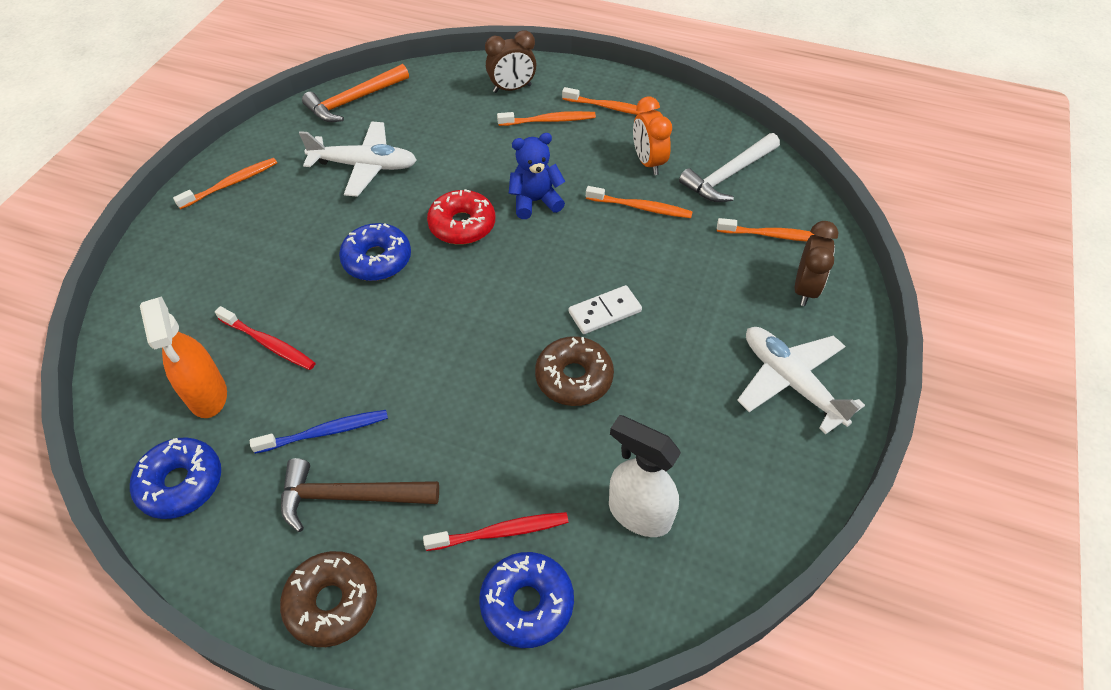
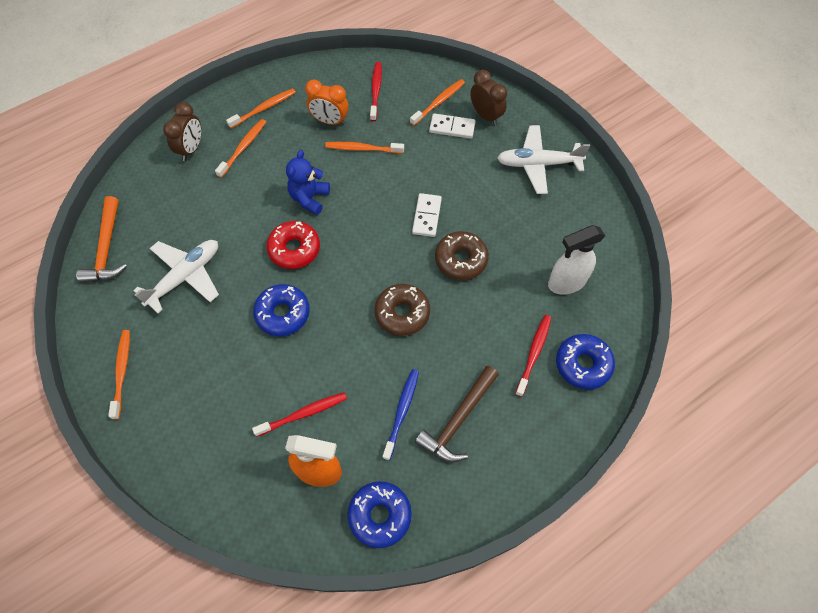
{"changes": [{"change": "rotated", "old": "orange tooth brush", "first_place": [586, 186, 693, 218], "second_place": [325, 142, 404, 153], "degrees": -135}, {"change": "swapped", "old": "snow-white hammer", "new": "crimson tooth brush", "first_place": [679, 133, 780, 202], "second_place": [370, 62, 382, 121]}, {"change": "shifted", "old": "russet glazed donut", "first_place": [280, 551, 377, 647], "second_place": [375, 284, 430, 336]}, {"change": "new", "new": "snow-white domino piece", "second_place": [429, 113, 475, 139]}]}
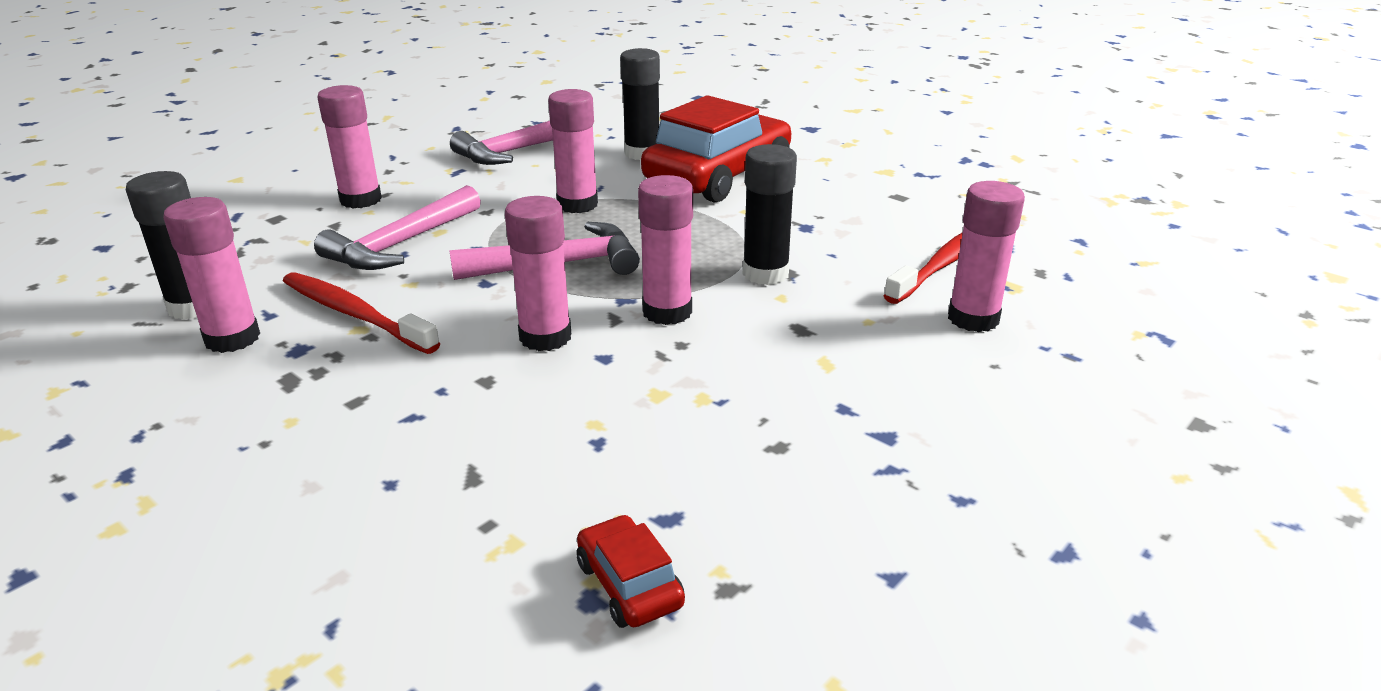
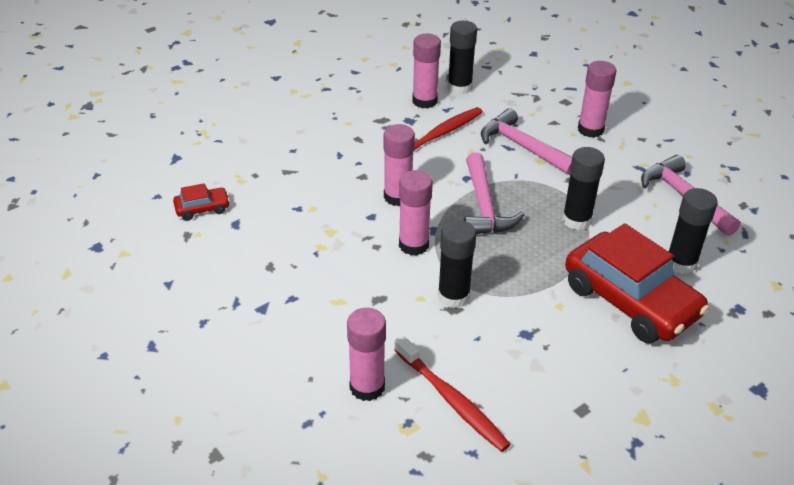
{"changes": [{"change": "repainted", "old": "rose-pink stick of glue", "new": "jet-black stick of glue", "first_place": [548, 89, 598, 213], "second_place": [562, 147, 605, 230]}]}
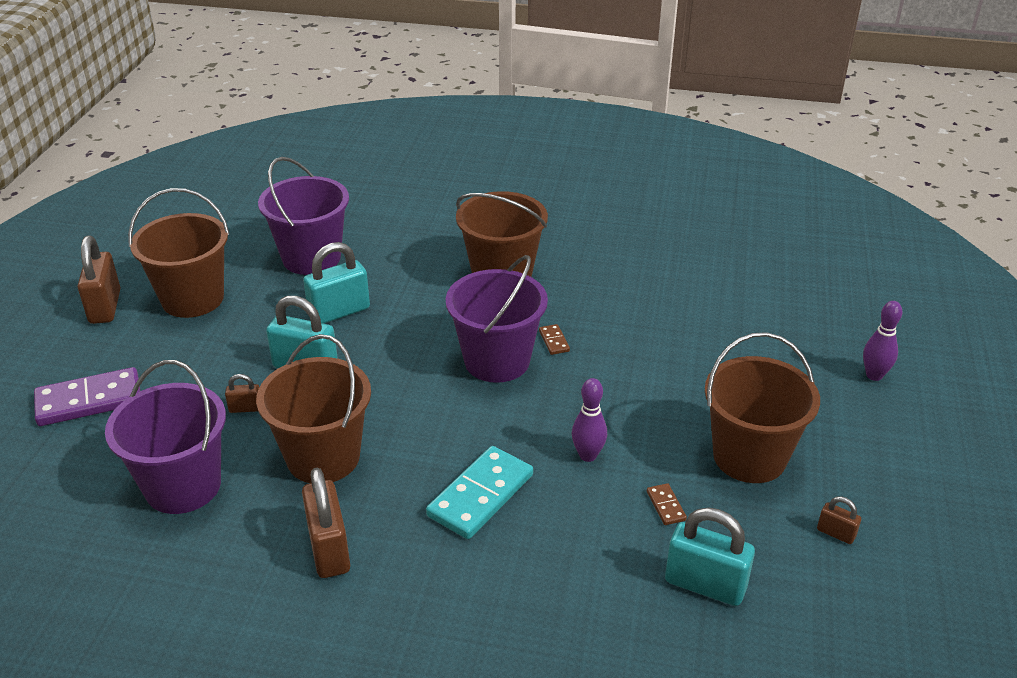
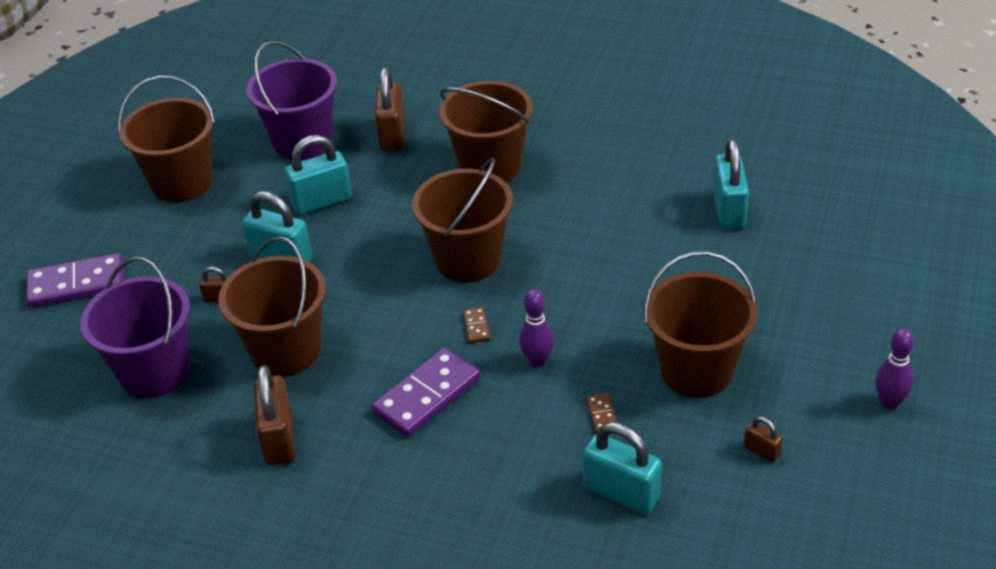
{"changes": [{"change": "repainted", "old": "aqua domino piece", "new": "purple domino piece", "first_place": [426, 446, 533, 539], "second_place": [372, 348, 480, 437]}, {"change": "shifted", "old": "russet lock", "first_place": [78, 236, 121, 324], "second_place": [375, 67, 405, 151]}, {"change": "repainted", "old": "purple bucket", "new": "russet bucket", "first_place": [446, 255, 548, 383], "second_place": [412, 158, 513, 282]}, {"change": "shifted", "old": "russet domino piece", "first_place": [539, 324, 570, 355], "second_place": [463, 307, 491, 343]}, {"change": "new", "new": "aqua lock", "second_place": [713, 139, 749, 229]}, {"change": "shifted", "old": "purple tenpin", "first_place": [863, 301, 903, 381], "second_place": [875, 329, 914, 409]}]}
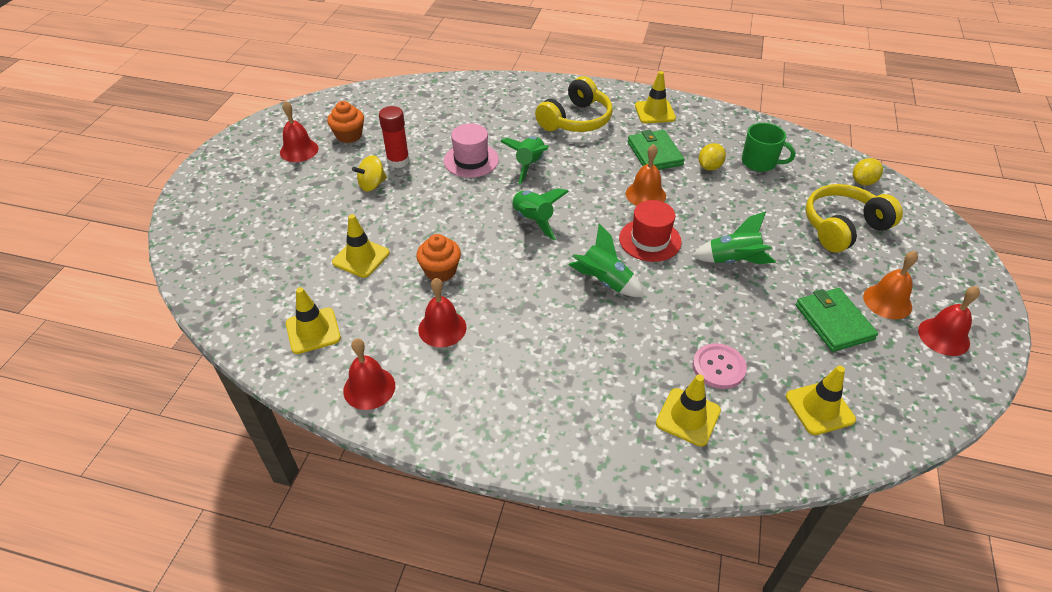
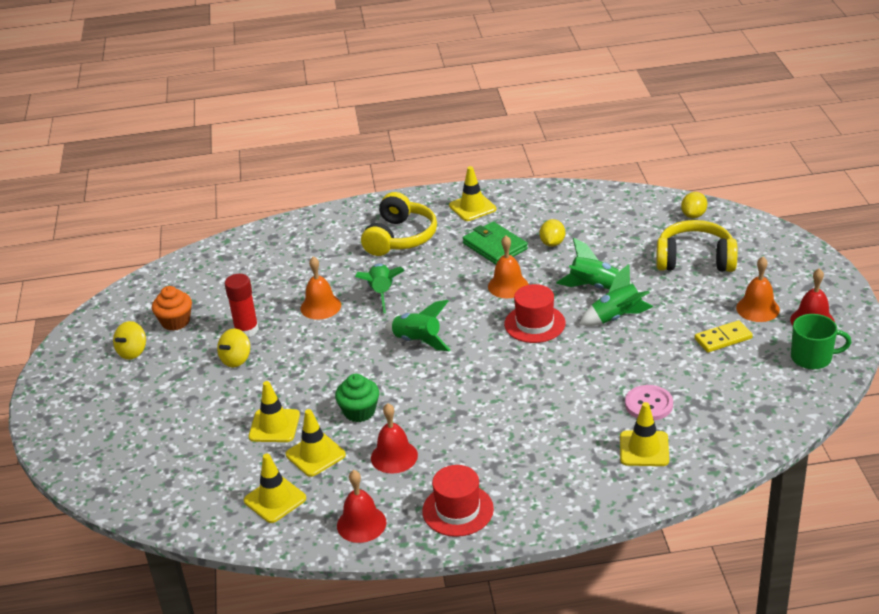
{"changes": [{"change": "swapped", "old": "crimson school bell", "new": "bright yellow whirligig", "first_place": [280, 101, 318, 162], "second_place": [113, 321, 146, 360]}, {"change": "shifted", "old": "bright yellow traffic cone", "first_place": [786, 366, 856, 435], "second_place": [286, 409, 346, 477]}, {"change": "swapped", "old": "rose-pink hat", "new": "orange school bell", "first_place": [444, 123, 499, 178], "second_place": [301, 256, 341, 320]}, {"change": "repainted", "old": "orange fairy cake", "new": "green fairy cake", "first_place": [416, 234, 461, 282], "second_place": [335, 374, 379, 422]}, {"change": "new", "new": "crimson hat", "second_place": [422, 465, 494, 537]}, {"change": "shifted", "old": "green rocket", "first_place": [568, 224, 644, 297], "second_place": [556, 238, 632, 289]}, {"change": "rotated", "old": "bright yellow headphones", "first_place": [805, 184, 903, 253], "second_place": [656, 220, 738, 272], "degrees": 60}, {"change": "swapped", "old": "green wallet", "new": "bright yellow domino piece", "first_place": [796, 288, 878, 352], "second_place": [695, 320, 753, 353]}, {"change": "shifted", "old": "green coffee mug", "first_place": [742, 123, 795, 172], "second_place": [791, 314, 851, 369]}]}
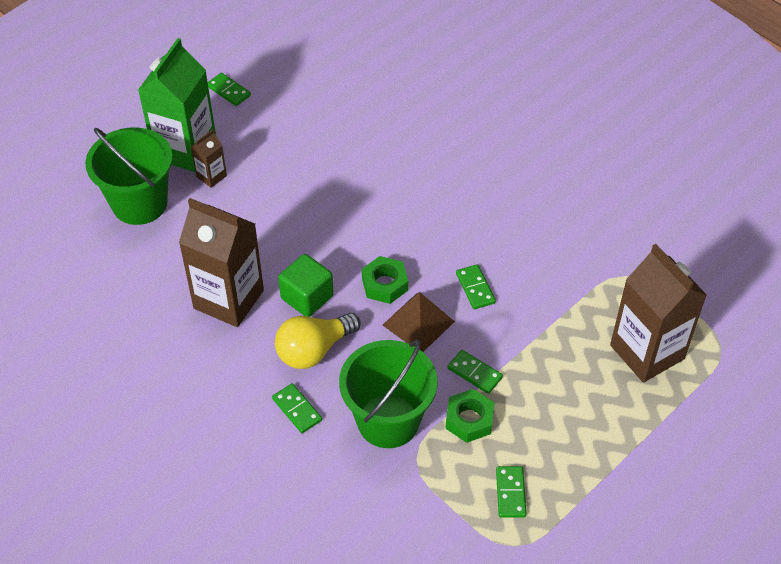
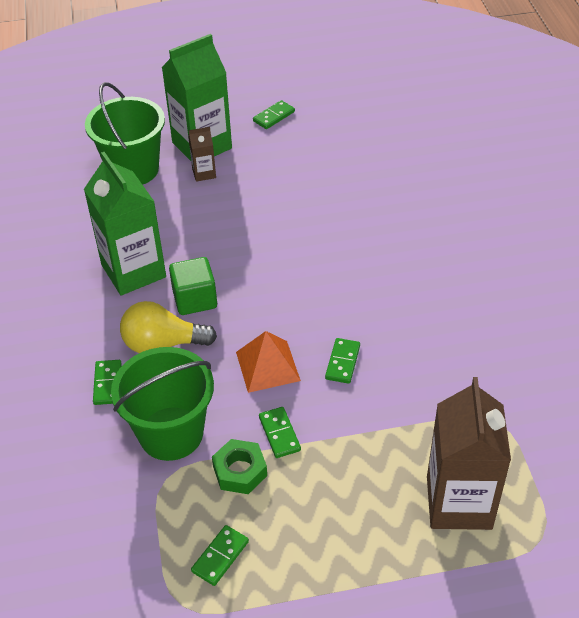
{"changes": [{"change": "repainted", "old": "russet milk carton", "new": "green milk carton", "first_place": [179, 198, 264, 327], "second_place": [84, 152, 166, 295]}, {"change": "repainted", "old": "russet pyramid", "new": "orange pyramid", "first_place": [383, 292, 455, 352], "second_place": [236, 331, 301, 393]}, {"change": "rotated", "old": "green domino piece", "first_place": [208, 73, 251, 106], "second_place": [253, 100, 295, 129], "degrees": 60}, {"change": "gone", "old": "green hex nut", "first_place": [362, 256, 408, 304]}]}
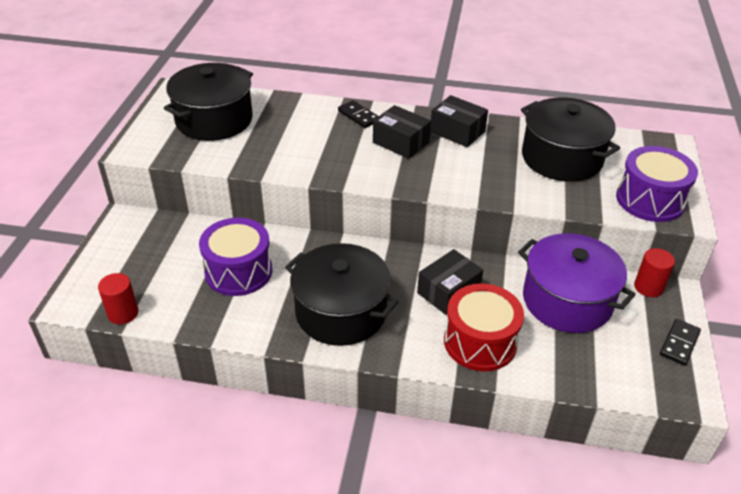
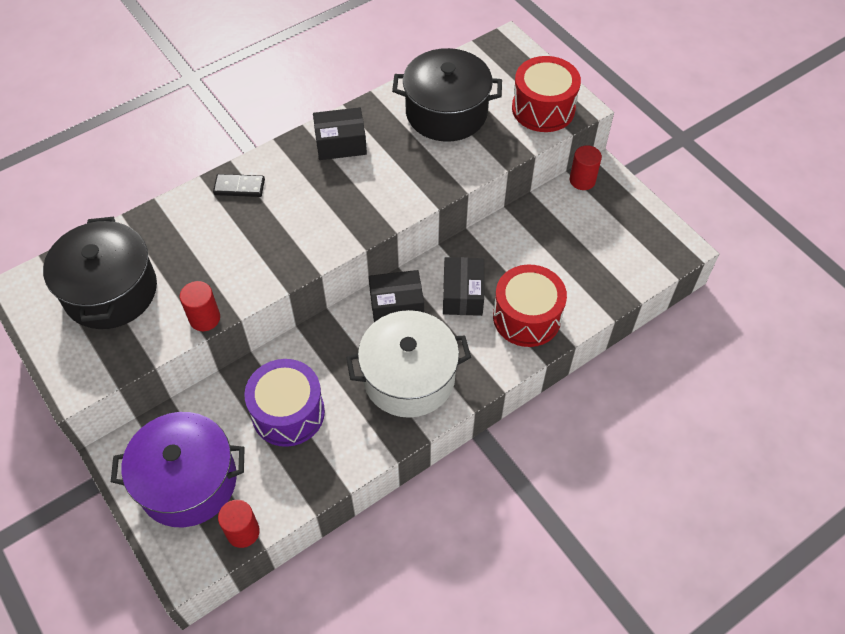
{"changes": [{"change": "shifted", "old": "purple cooking pot", "first_place": [518, 233, 636, 333], "second_place": [111, 412, 245, 527]}, {"change": "new", "new": "crimson cylinder", "second_place": [180, 281, 220, 331]}, {"change": "repainted", "old": "jet-black cooking pot", "new": "snow-white cooking pot", "first_place": [285, 243, 399, 346], "second_place": [346, 310, 471, 418]}, {"change": "shifted", "old": "jet-black box", "first_place": [373, 105, 431, 159], "second_place": [369, 270, 424, 322]}, {"change": "repainted", "old": "purple drum", "new": "crimson drum", "first_place": [616, 146, 698, 222], "second_place": [512, 56, 581, 132]}, {"change": "gone", "old": "jet-black domino piece", "first_place": [660, 319, 701, 366]}]}
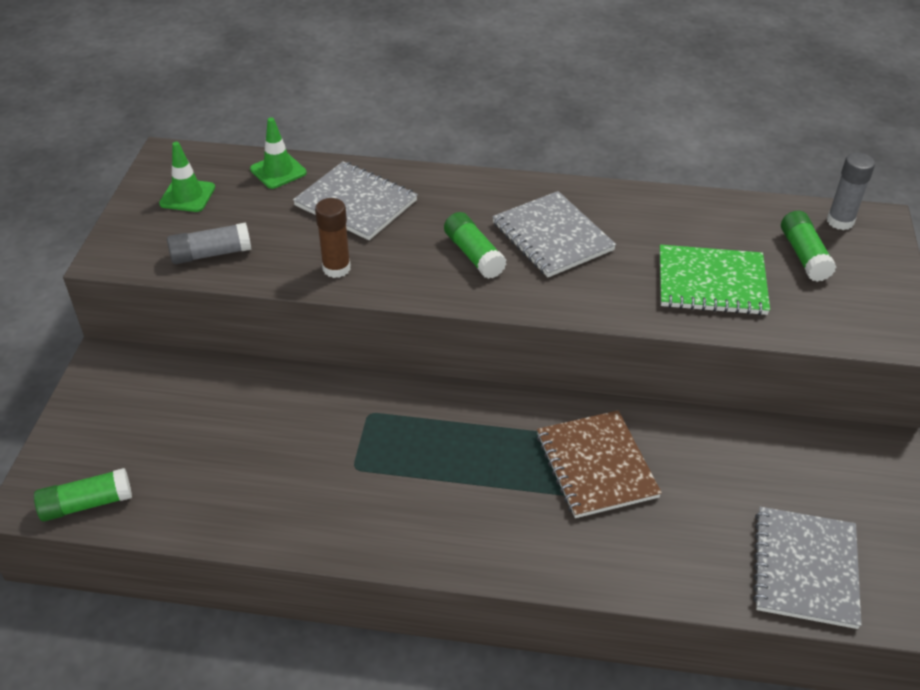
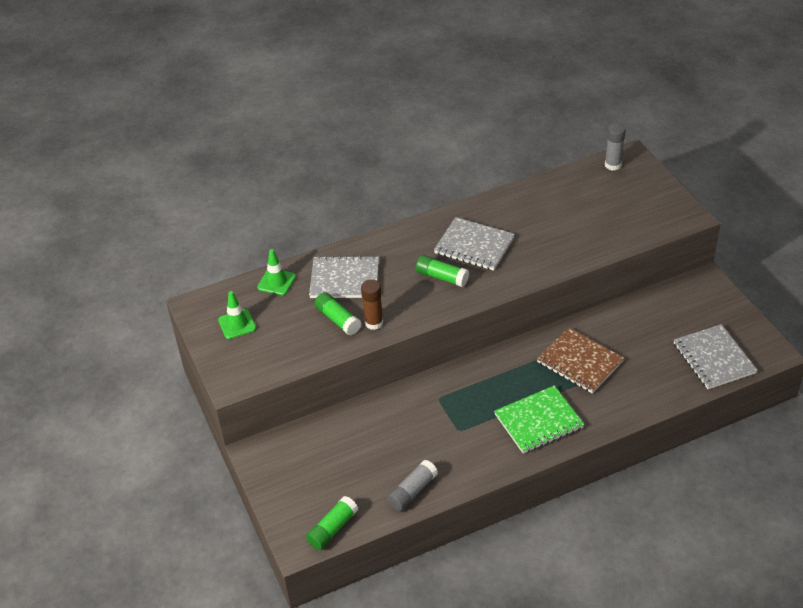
{"changes": [{"change": "shifted", "old": "green stick of glue", "first_place": [781, 211, 836, 282], "second_place": [314, 292, 361, 335]}, {"change": "shifted", "old": "ash-grey stick of glue", "first_place": [167, 223, 251, 264], "second_place": [387, 460, 438, 511]}, {"change": "shifted", "old": "green notebook", "first_place": [660, 245, 770, 315], "second_place": [494, 386, 584, 453]}]}
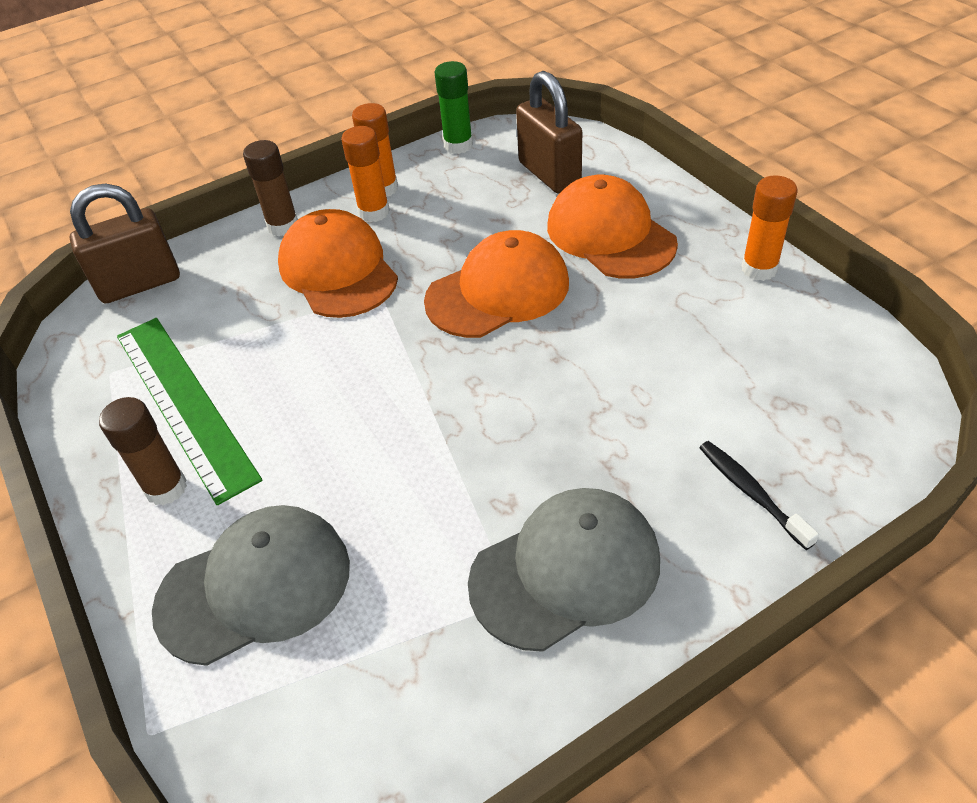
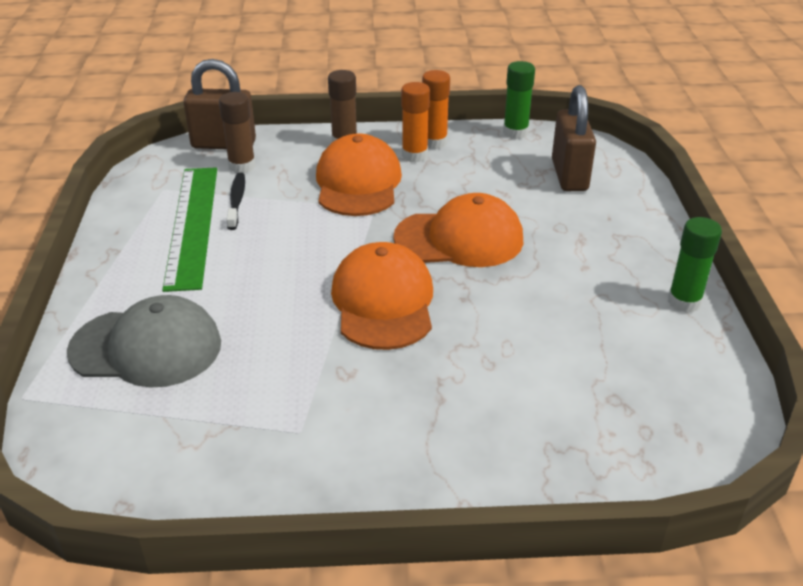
{"changes": [{"change": "shifted", "old": "russet stick of glue", "first_place": [99, 397, 187, 506], "second_place": [219, 92, 256, 173]}, {"change": "shifted", "old": "jet-black tooth brush", "first_place": [699, 441, 819, 550], "second_place": [226, 173, 245, 230]}, {"change": "shifted", "old": "orange cap", "first_place": [547, 175, 678, 279], "second_place": [331, 242, 433, 350]}, {"change": "repainted", "old": "orange stick of glue", "new": "green stick of glue", "first_place": [742, 175, 797, 281], "second_place": [668, 217, 722, 313]}, {"change": "gone", "old": "ash-grey cap", "first_place": [468, 488, 660, 652]}]}
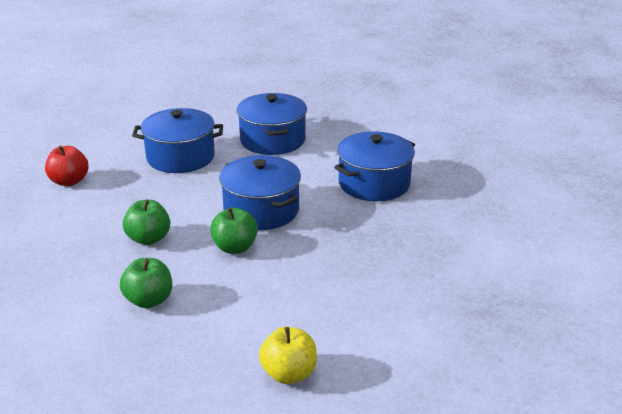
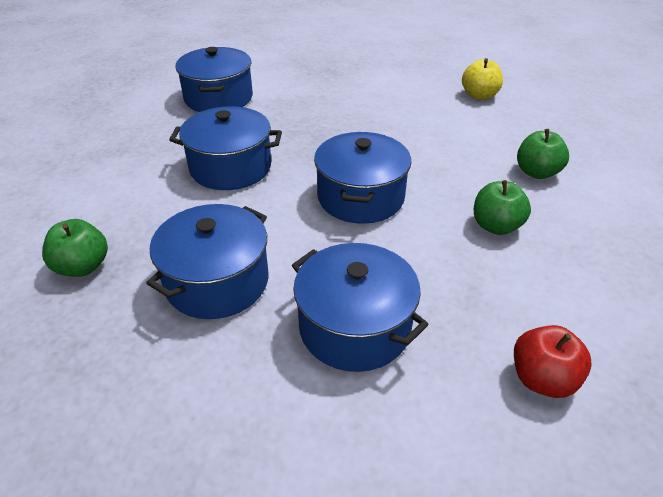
{"changes": [{"change": "shifted", "old": "green toy apple", "first_place": [210, 207, 258, 254], "second_place": [42, 219, 108, 277]}, {"change": "new", "new": "royal blue cooking pot", "second_place": [176, 47, 253, 112]}]}
